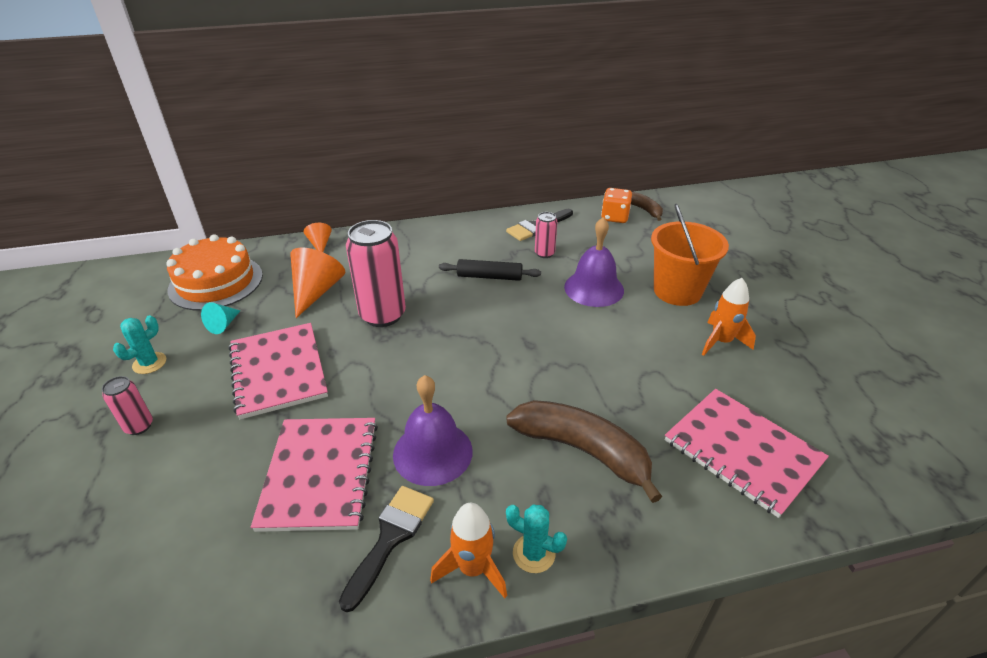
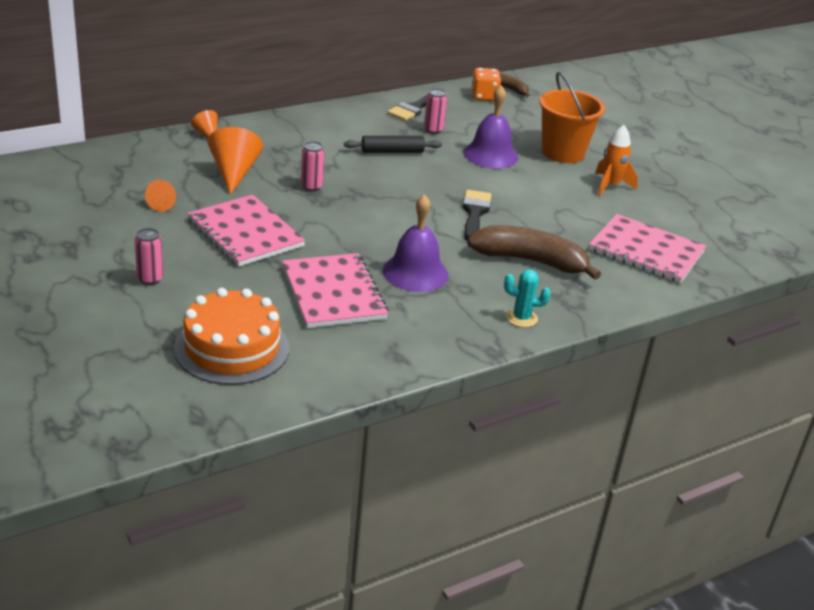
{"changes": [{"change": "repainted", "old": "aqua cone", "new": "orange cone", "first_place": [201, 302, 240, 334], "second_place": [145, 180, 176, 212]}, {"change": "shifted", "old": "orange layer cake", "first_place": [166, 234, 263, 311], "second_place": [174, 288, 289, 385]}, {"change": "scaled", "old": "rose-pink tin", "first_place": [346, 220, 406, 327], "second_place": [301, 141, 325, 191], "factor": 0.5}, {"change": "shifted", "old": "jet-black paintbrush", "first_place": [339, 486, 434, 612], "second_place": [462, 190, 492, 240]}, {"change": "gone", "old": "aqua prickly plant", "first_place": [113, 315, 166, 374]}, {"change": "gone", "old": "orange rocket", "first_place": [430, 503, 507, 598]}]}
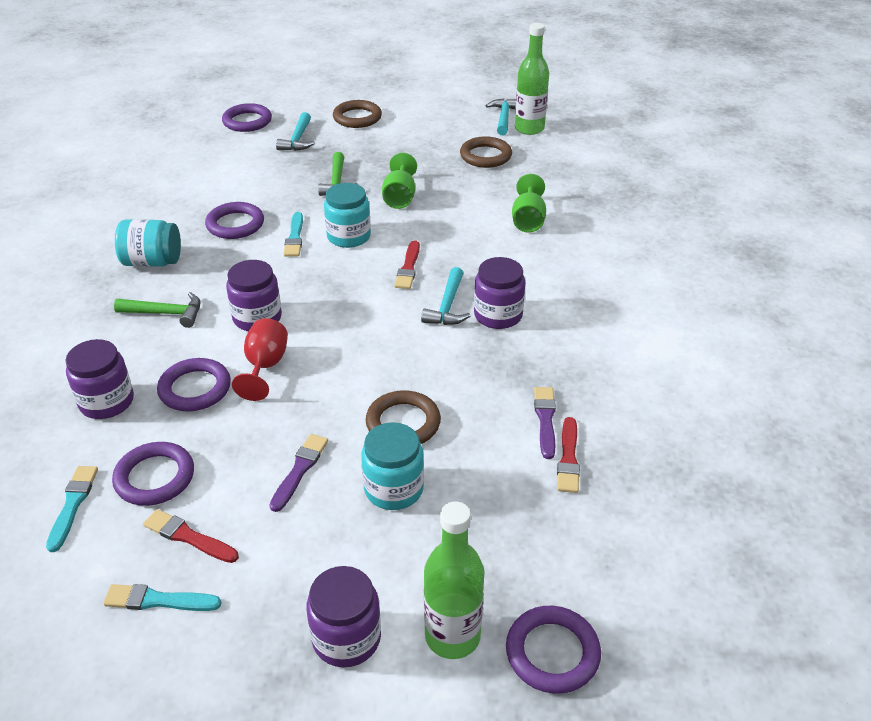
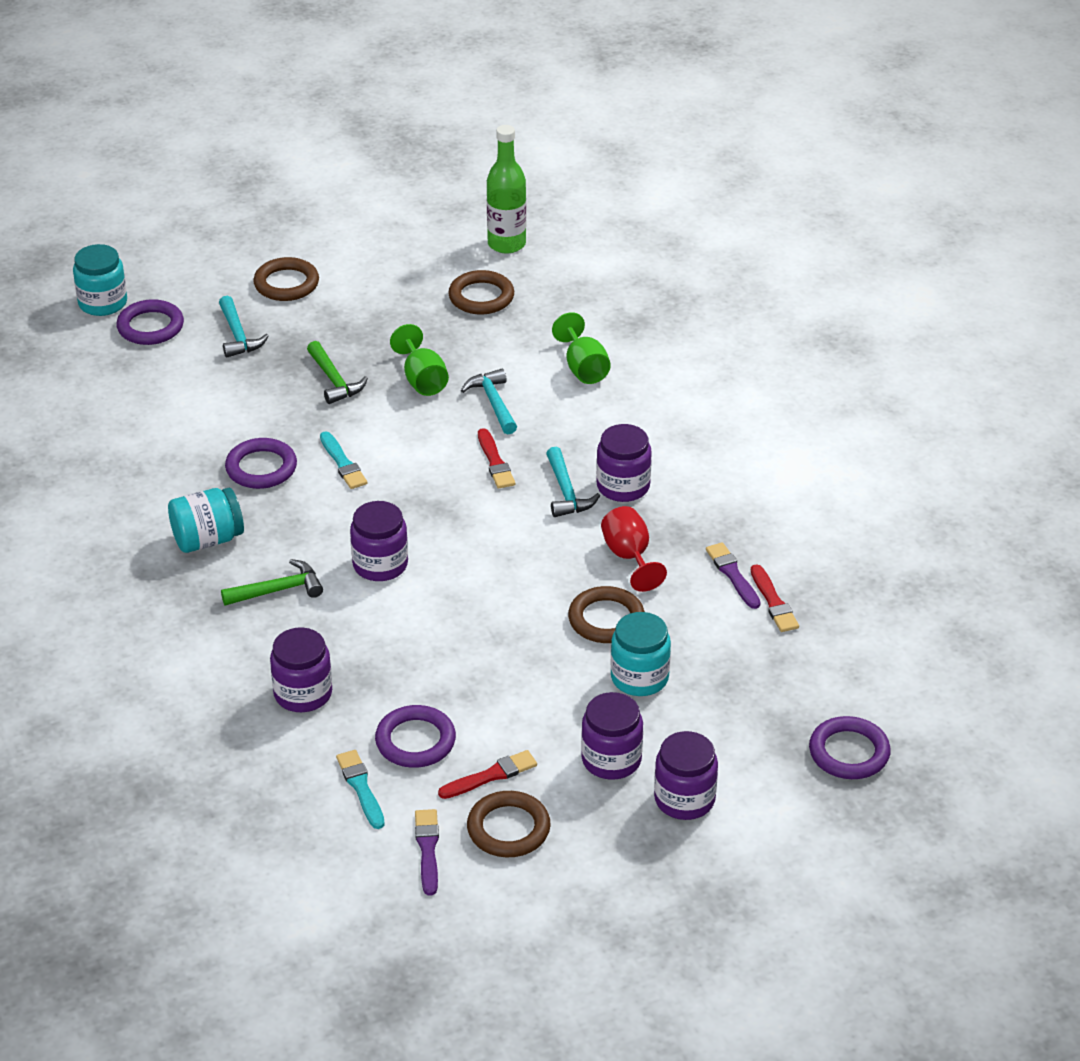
{"changes": [{"change": "shifted", "old": "aqua preserve jar", "first_place": [324, 183, 371, 248], "second_place": [73, 244, 127, 316]}, {"change": "shifted", "old": "purple paintbrush", "first_place": [270, 434, 328, 512], "second_place": [415, 809, 439, 896]}, {"change": "rotated", "old": "crimson paintbrush", "first_place": [143, 509, 239, 563], "second_place": [438, 750, 537, 799], "degrees": 150}, {"change": "shifted", "old": "aqua hammer", "first_place": [486, 99, 516, 135], "second_place": [461, 369, 517, 434]}, {"change": "swapped", "old": "aqua paintbrush", "new": "russet hoop", "first_place": [103, 584, 221, 611], "second_place": [467, 791, 551, 857]}, {"change": "new", "new": "purple preserve jar", "second_place": [581, 692, 643, 780]}, {"change": "shifted", "old": "crimson wine glass", "first_place": [232, 318, 288, 401], "second_place": [601, 506, 667, 592]}, {"change": "gone", "old": "purple hoop", "first_place": [157, 358, 231, 411]}, {"change": "gone", "old": "green drink bottle", "first_place": [424, 501, 485, 659]}]}
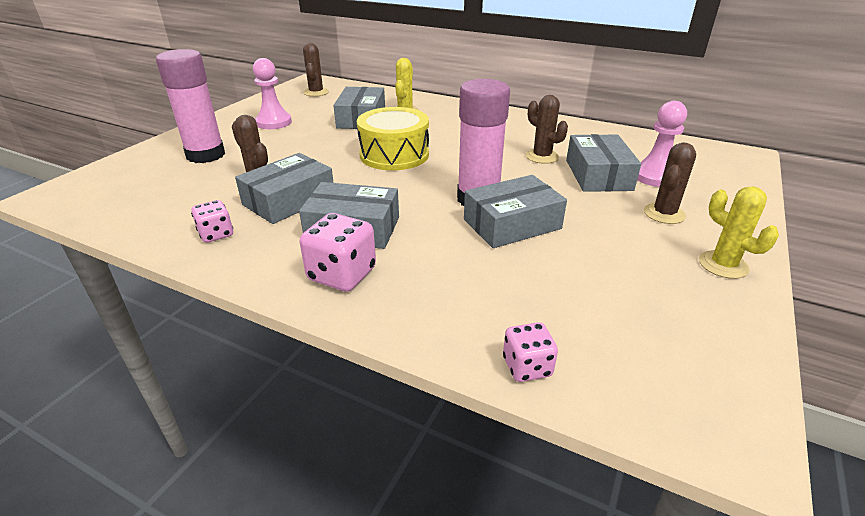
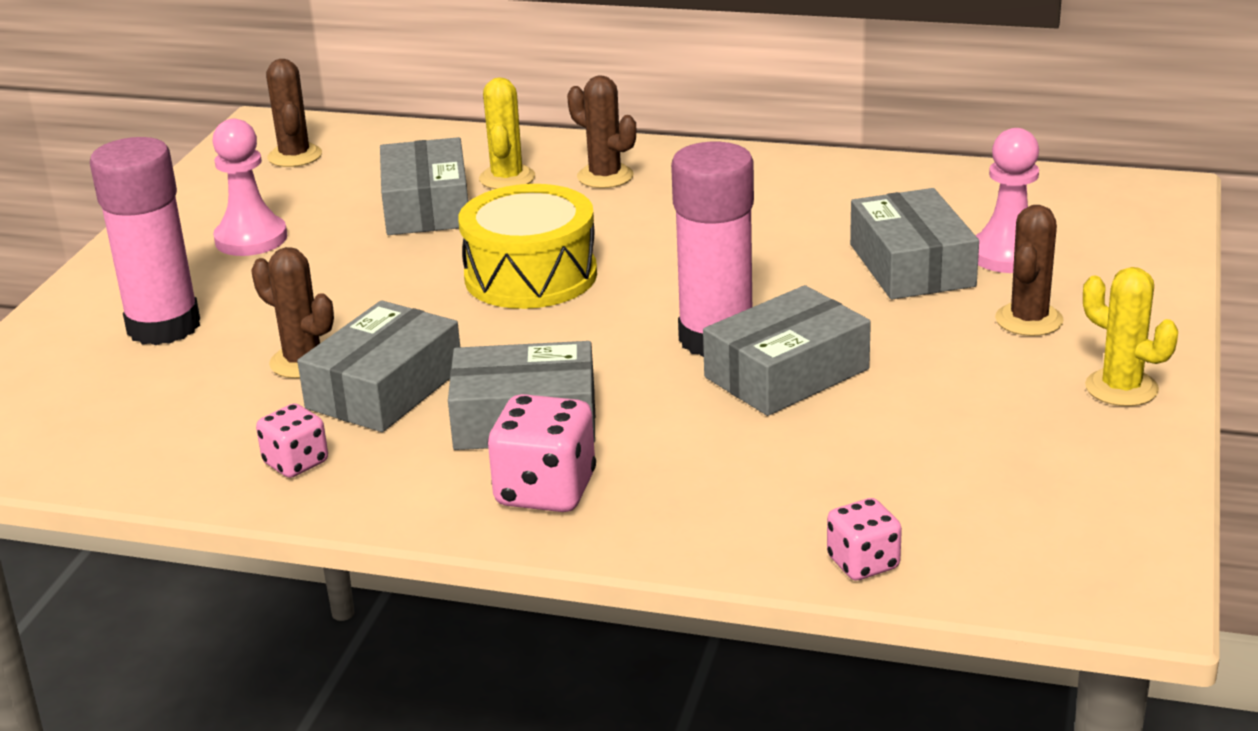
{"changes": [{"change": "shifted", "old": "russet prickly plant", "first_place": [526, 95, 568, 164], "second_place": [567, 75, 636, 188]}]}
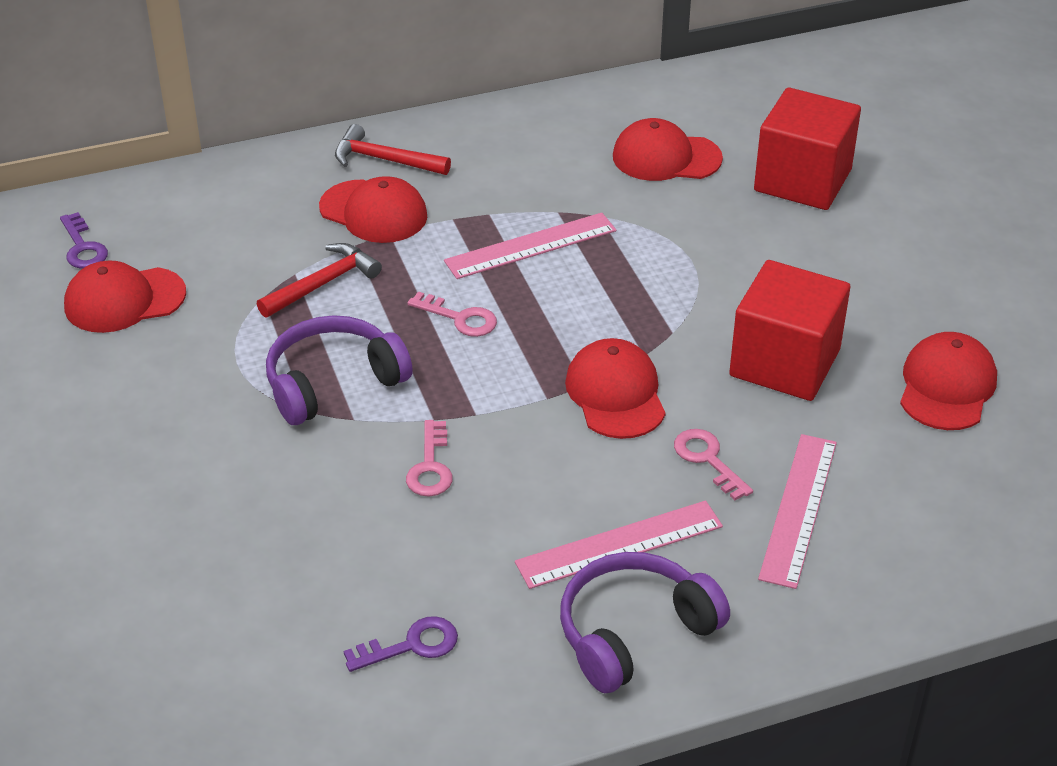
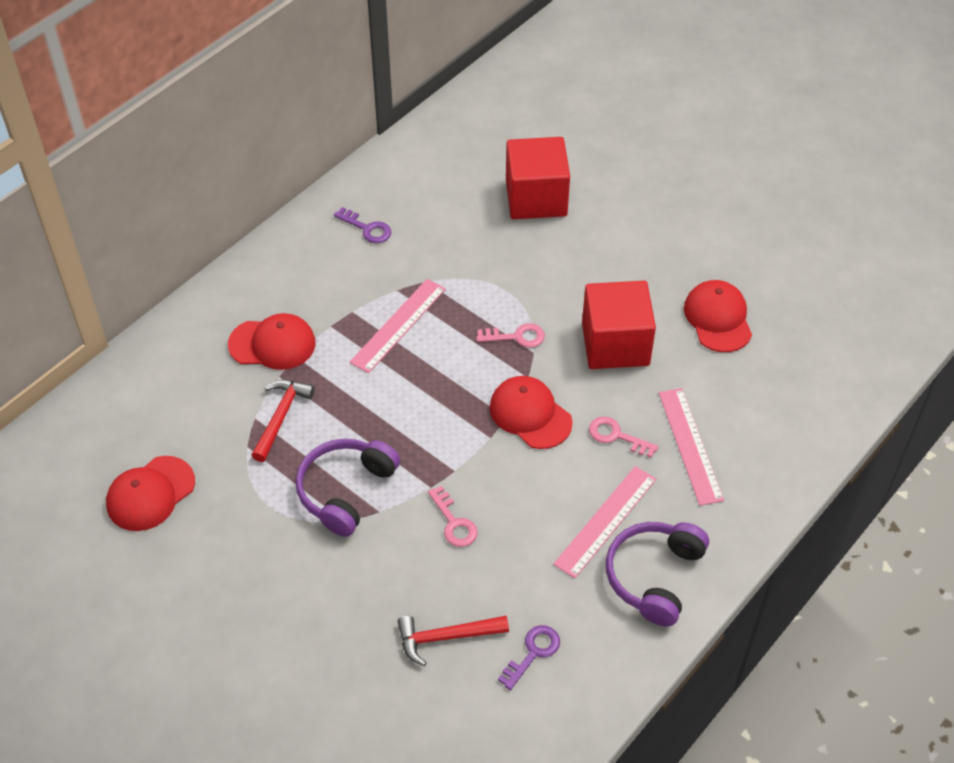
{"changes": [{"change": "shifted", "old": "purple key", "first_place": [60, 212, 108, 269], "second_place": [334, 207, 391, 243]}, {"change": "shifted", "old": "crimson hammer", "first_place": [335, 124, 451, 175], "second_place": [398, 616, 509, 666]}, {"change": "shifted", "old": "rose-pink key", "first_place": [407, 292, 497, 337], "second_place": [476, 323, 545, 348]}, {"change": "gone", "old": "crimson cap", "first_place": [613, 118, 723, 181]}]}
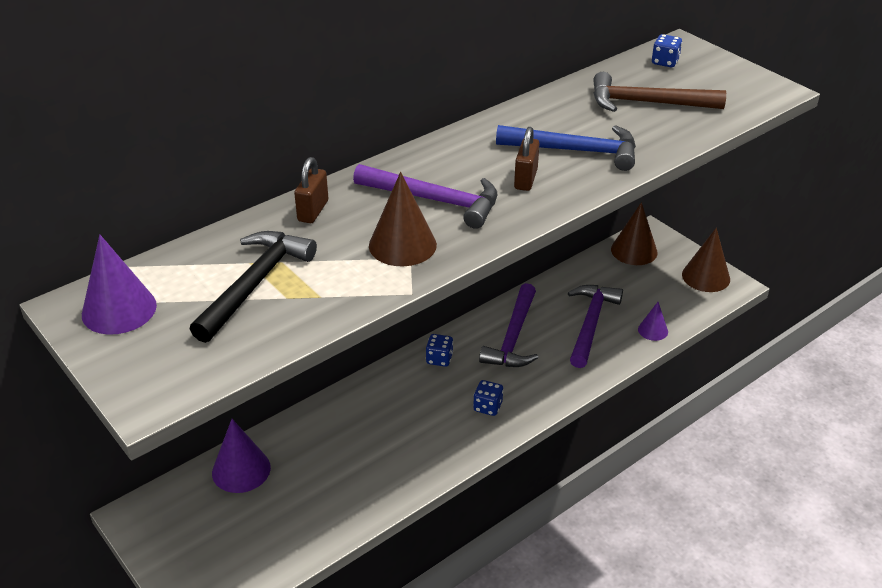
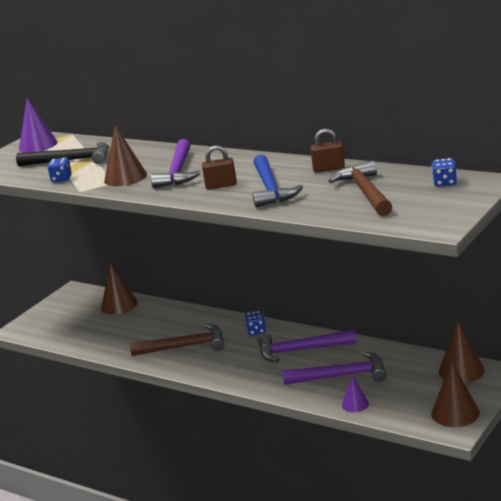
{"changes": [{"change": "shifted", "old": "royal blue dice", "first_place": [473, 380, 503, 416], "second_place": [47, 157, 72, 182]}, {"change": "repainted", "old": "purple cone", "new": "russet cone", "first_place": [212, 419, 271, 493], "second_place": [101, 263, 138, 314]}, {"change": "new", "new": "russet hammer", "second_place": [130, 324, 224, 356]}, {"change": "shifted", "old": "russet lock", "first_place": [294, 157, 328, 223], "second_place": [310, 129, 345, 173]}]}
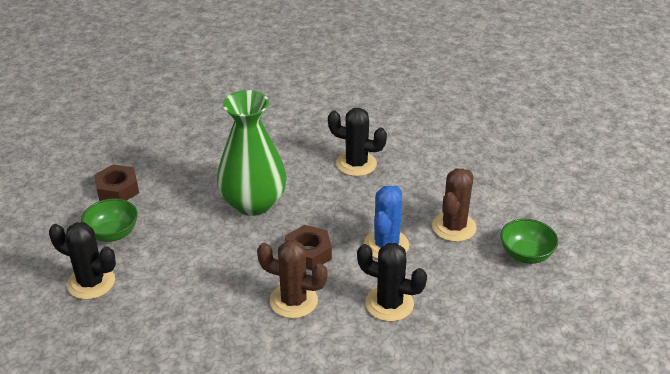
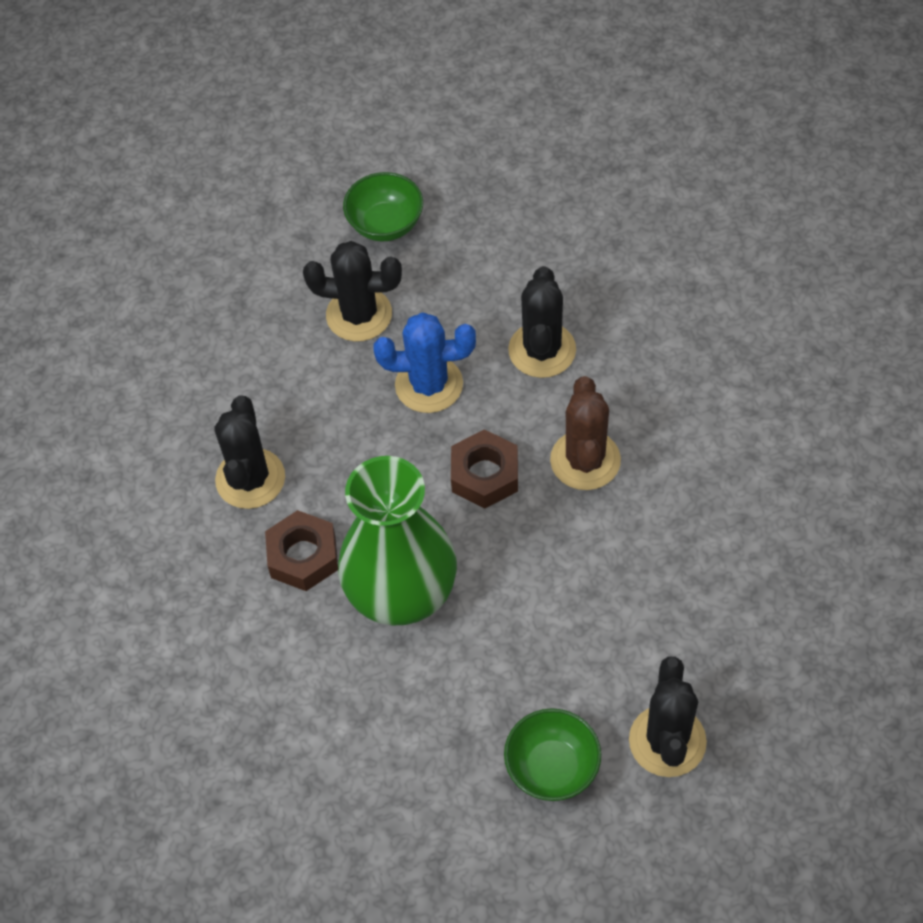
{"changes": [{"change": "shifted", "old": "russet hex nut", "first_place": [94, 165, 139, 201], "second_place": [265, 510, 338, 591]}, {"change": "repainted", "old": "russet prickly plant", "new": "jet-black prickly plant", "first_place": [432, 168, 477, 242], "second_place": [303, 241, 402, 342]}]}
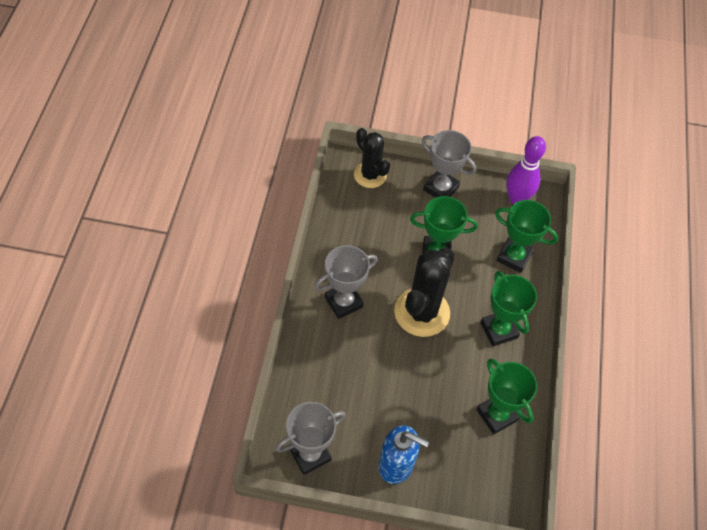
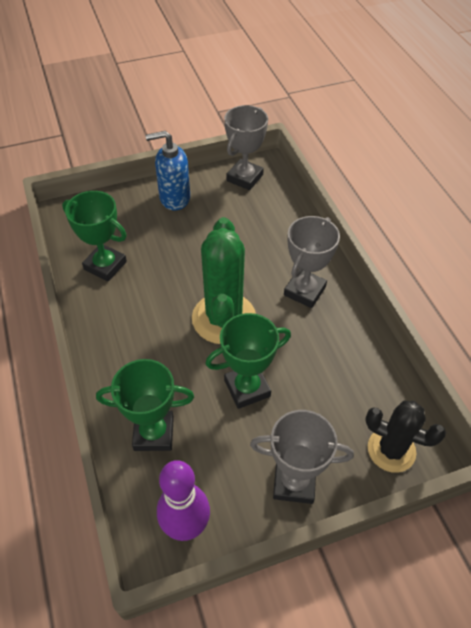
{"changes": [{"change": "repainted", "old": "jet-black prickly plant", "new": "green prickly plant", "first_place": [394, 248, 455, 337], "second_place": [192, 217, 256, 344]}, {"change": "gone", "old": "green trophy", "first_place": [480, 271, 537, 346]}]}
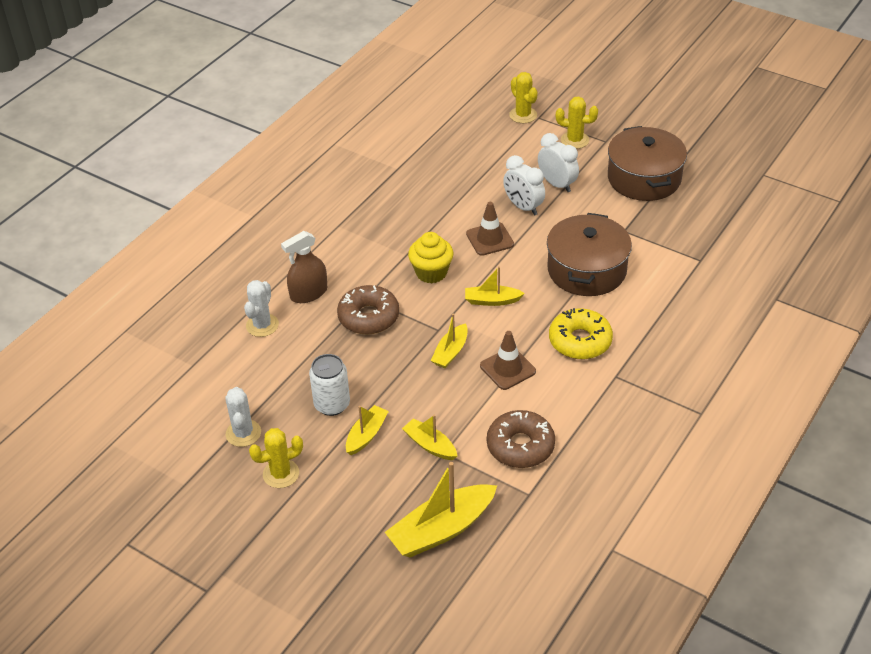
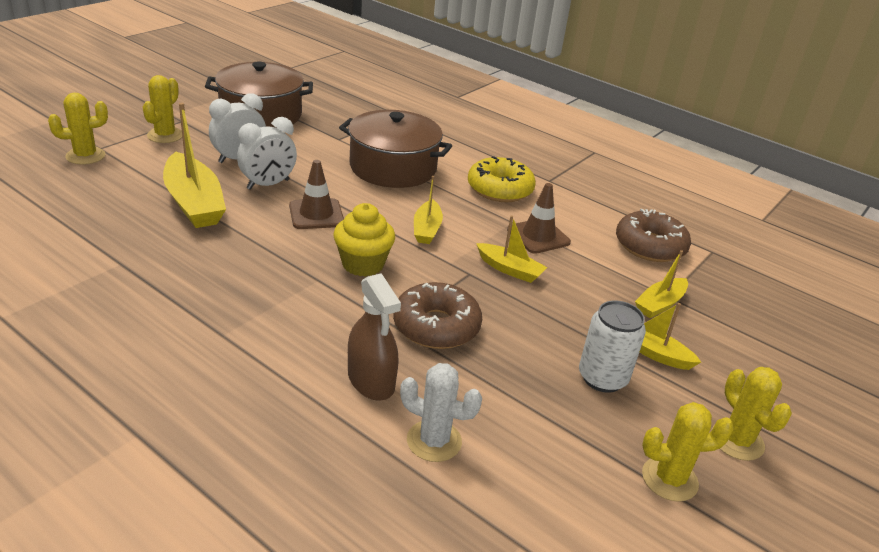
{"changes": [{"change": "shifted", "old": "bright yellow sailboat", "first_place": [385, 462, 497, 558], "second_place": [163, 103, 226, 228]}, {"change": "repainted", "old": "snow-white prickly plant", "new": "bright yellow prickly plant", "first_place": [225, 387, 261, 447], "second_place": [642, 402, 734, 502]}]}
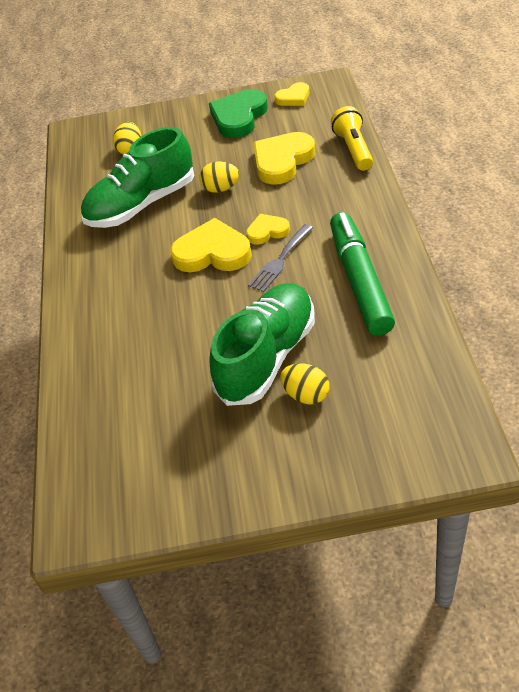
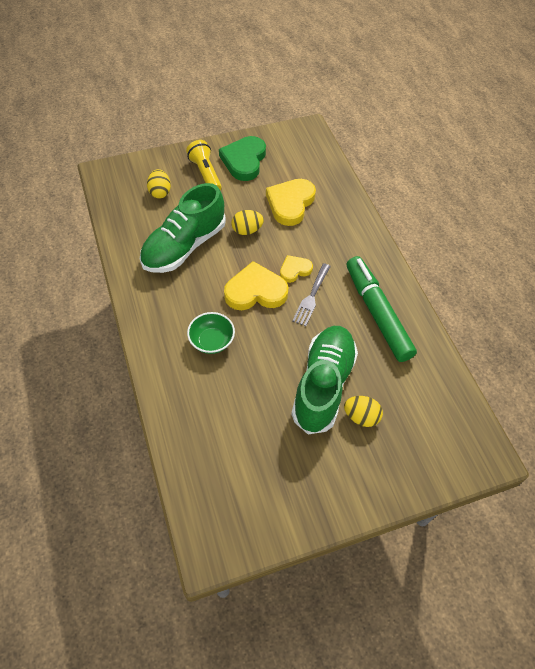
{"changes": [{"change": "shifted", "old": "bright yellow pocket torch", "first_place": [331, 106, 373, 171], "second_place": [186, 140, 222, 190]}, {"change": "new", "new": "green serving bowl", "second_place": [187, 312, 235, 354]}, {"change": "gone", "old": "bright yellow heart", "first_place": [275, 82, 309, 106]}]}
